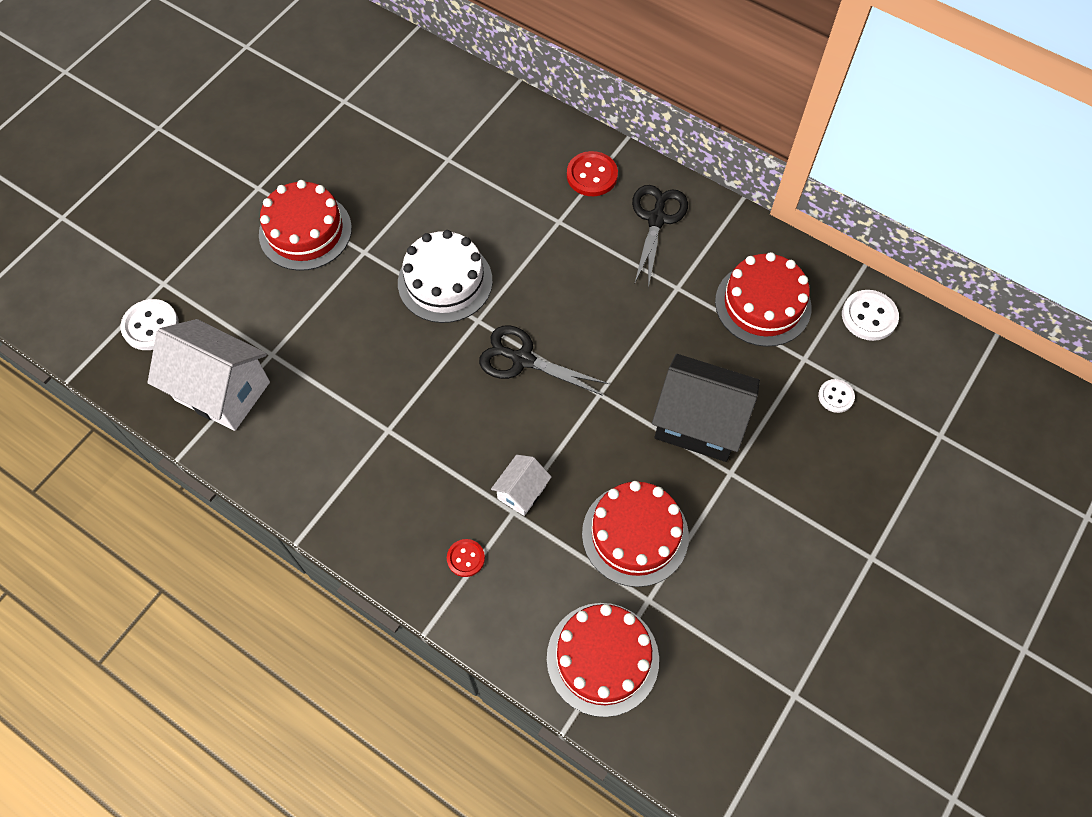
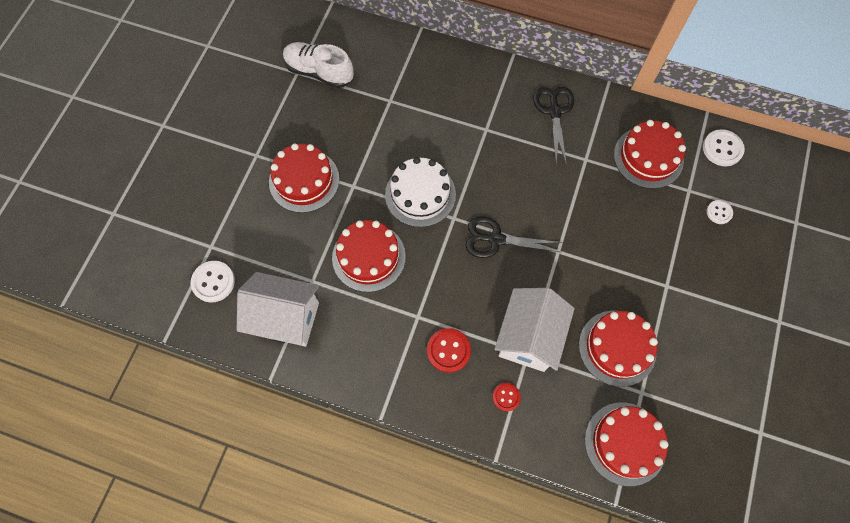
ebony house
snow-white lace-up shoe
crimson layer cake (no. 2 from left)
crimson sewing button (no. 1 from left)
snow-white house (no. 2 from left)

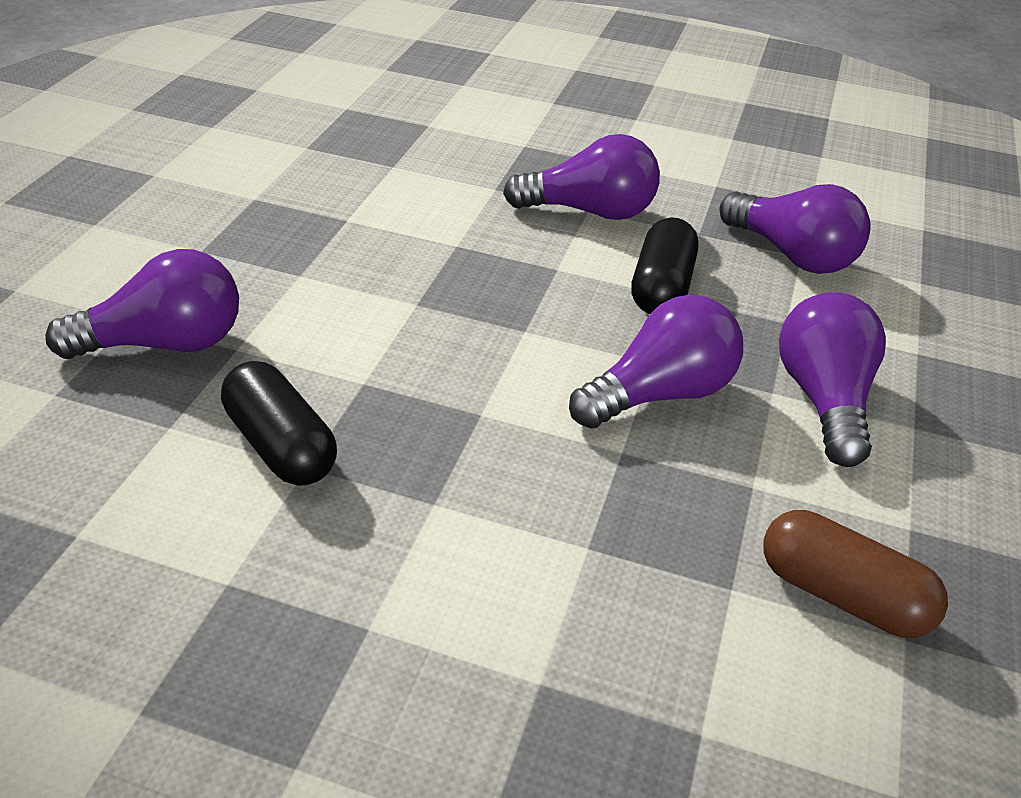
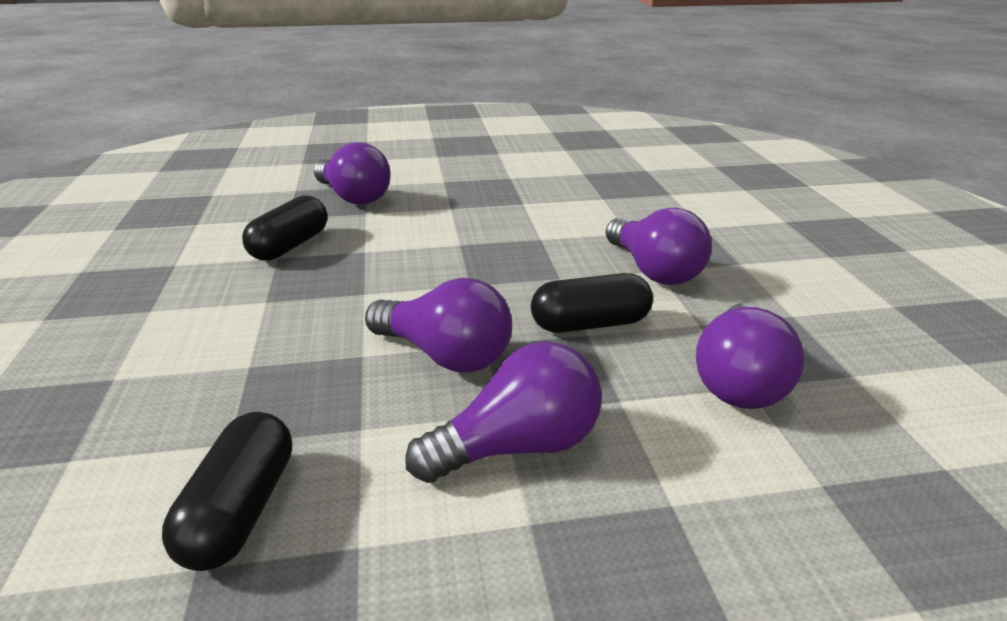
ebony pill shape (no. 1 from left)

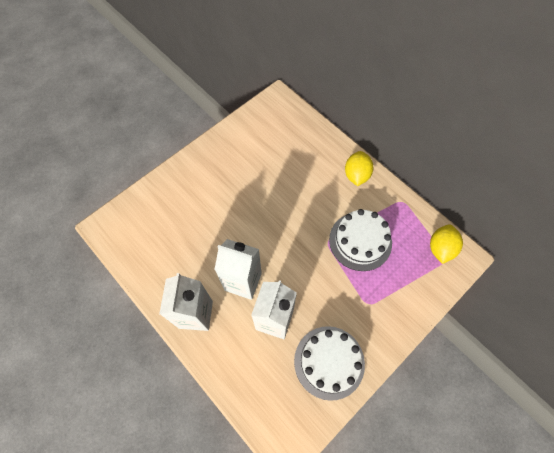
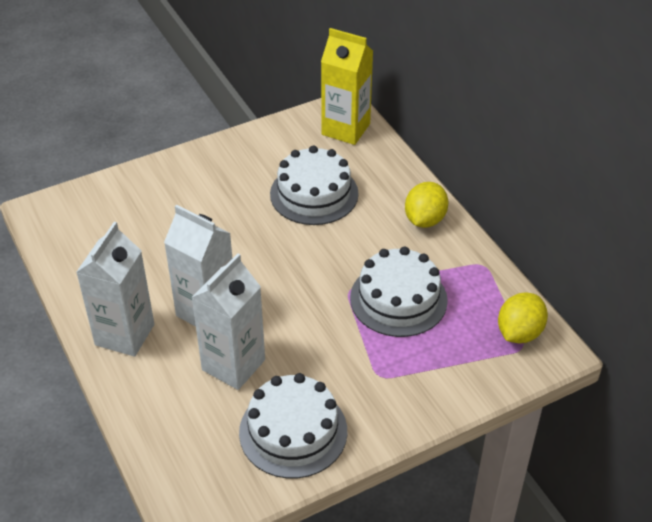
snow-white layer cake (no. 2 from left)
golden juice carton

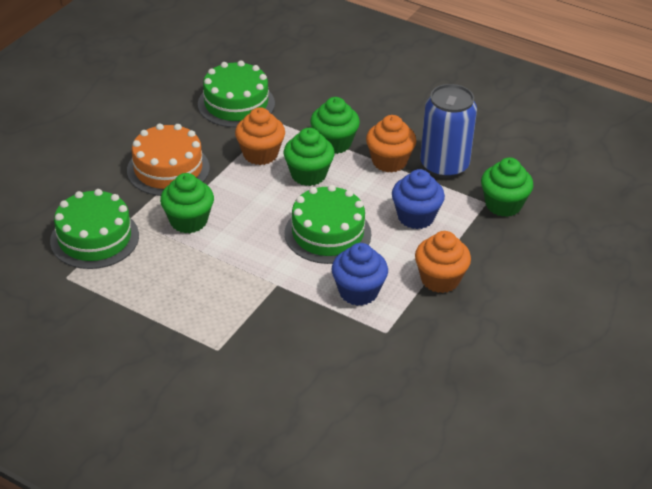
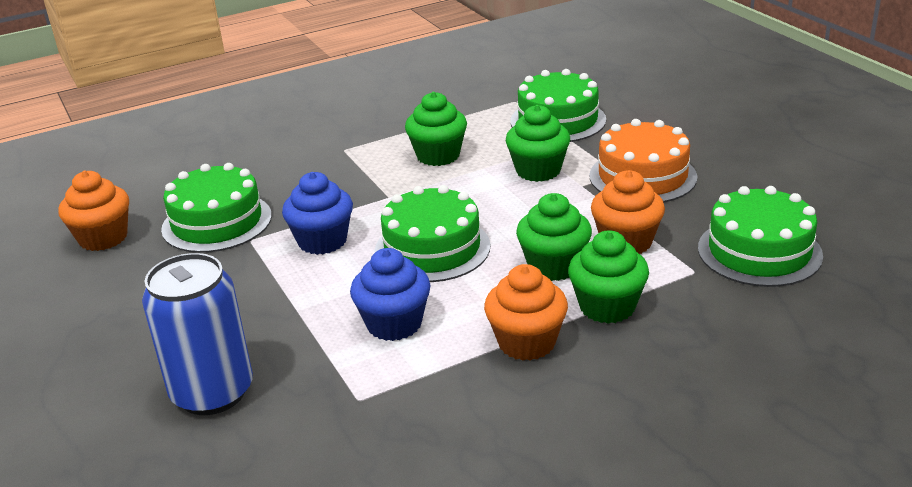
green layer cake (no. 1 from left)
orange fairy cake (no. 1 from left)
cobalt soda can
green fairy cake (no. 1 from left)

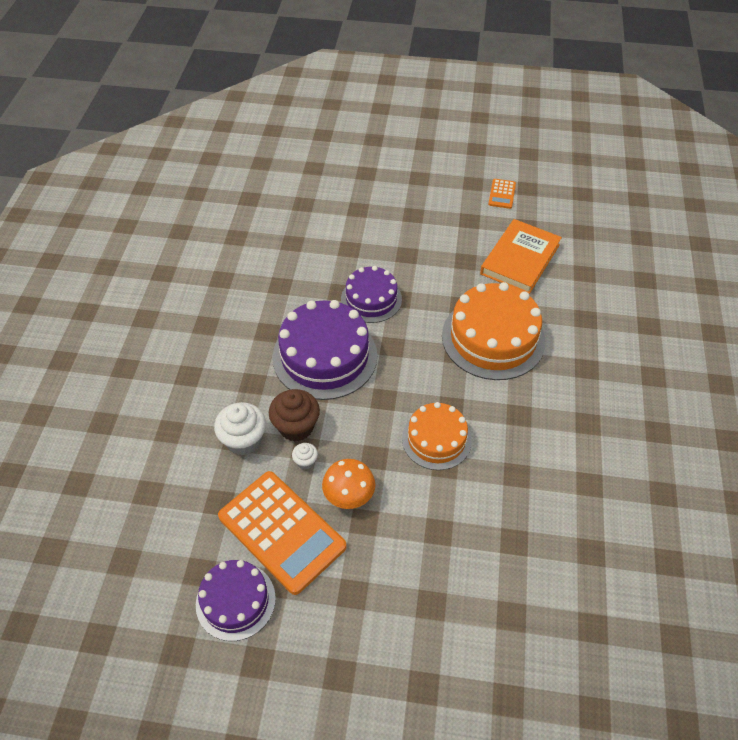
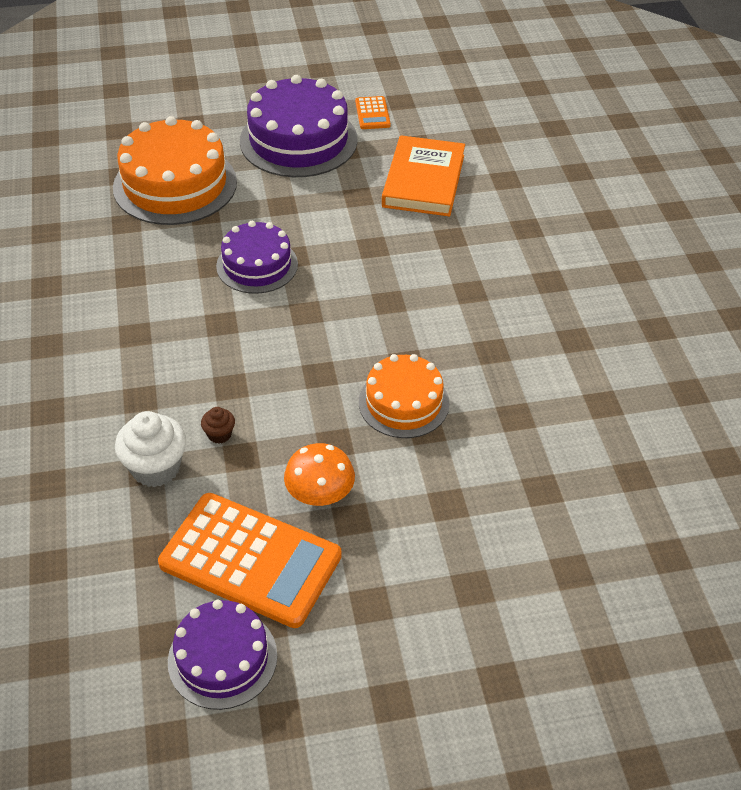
snow-white fairy cake (no. 2 from left in the first image)
royal purple layer cake (no. 3 from left)
orange layer cake (no. 1 from left)
dark brown fairy cake

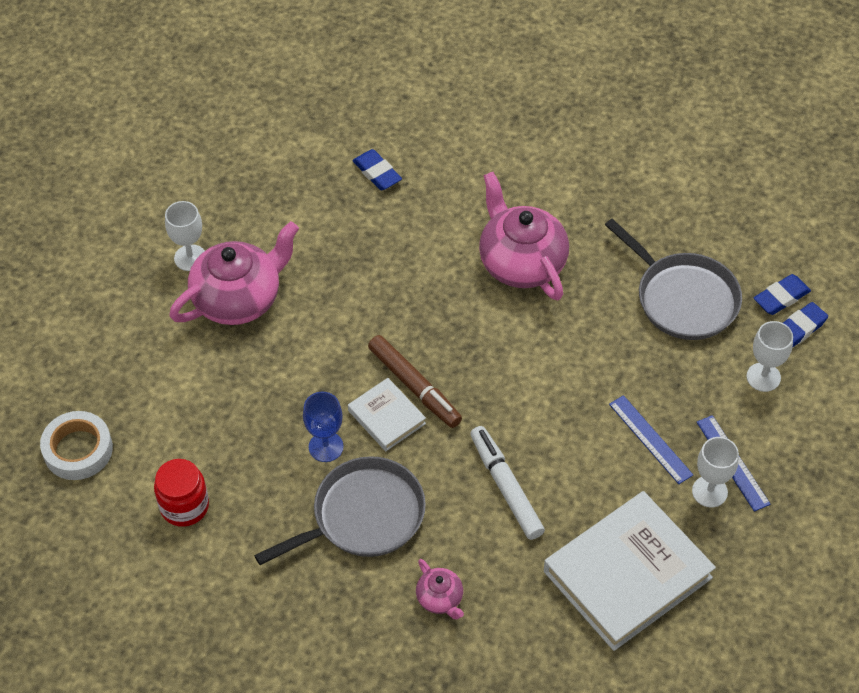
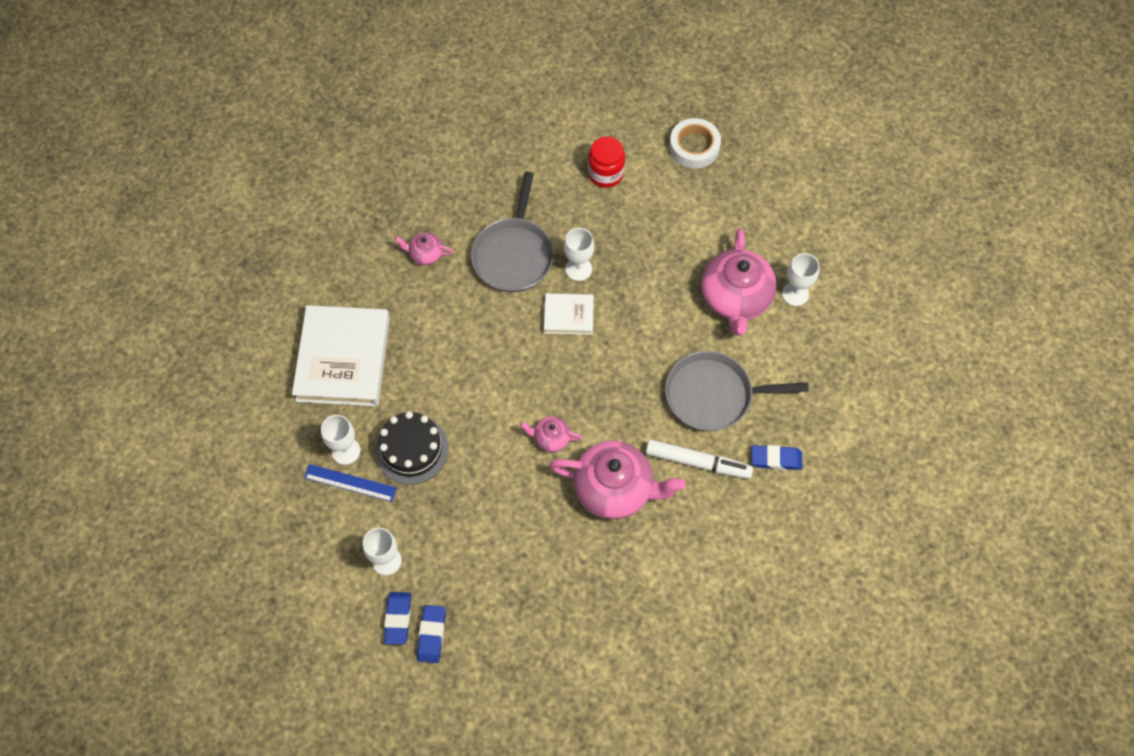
dark brown marker
rosy tea pot (no. 2 from left)
snow-white marker
grey frying pan (no. 2 from left)
ebony layer cake
snow-white chalice (no. 3 from left)

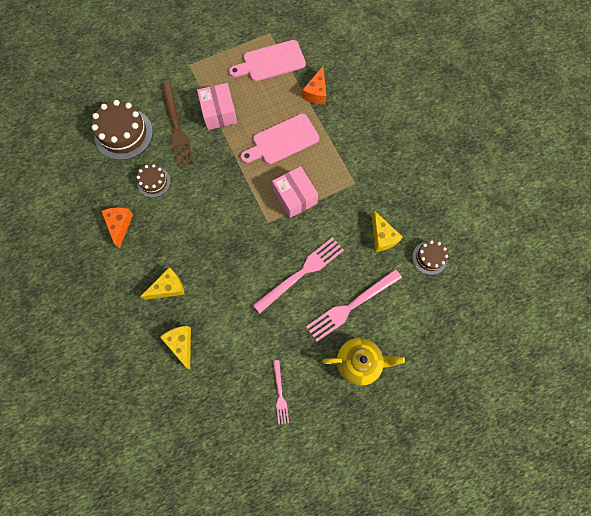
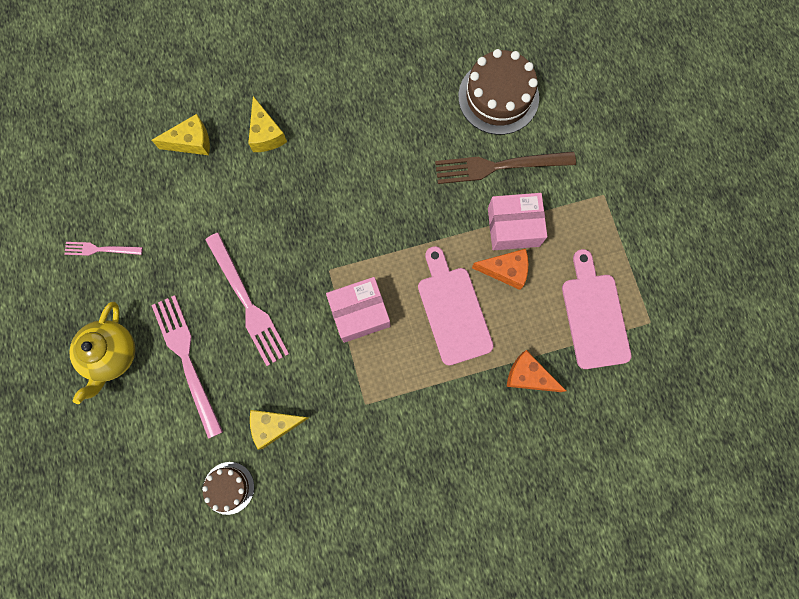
dark brown layer cake (no. 2 from left in the first image)
orange cheese wedge (no. 1 from left)

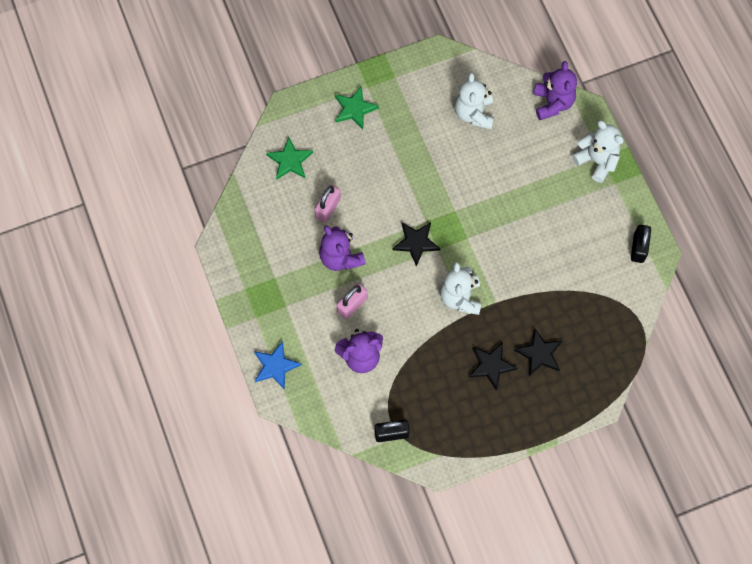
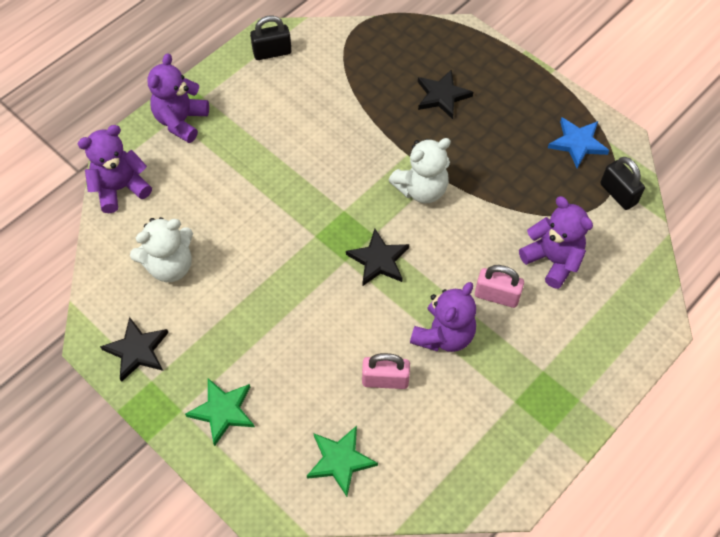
cobalt star shape
ebony star shape (no. 1 from left)
royal purple stuffed bear (no. 2 from left)

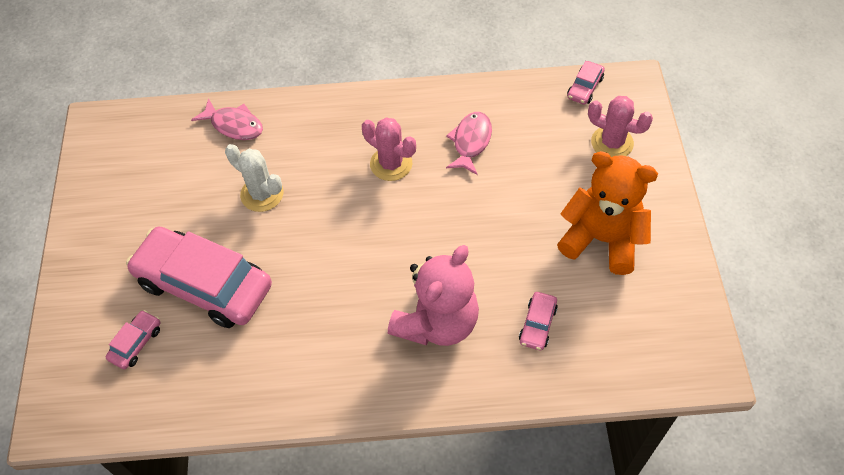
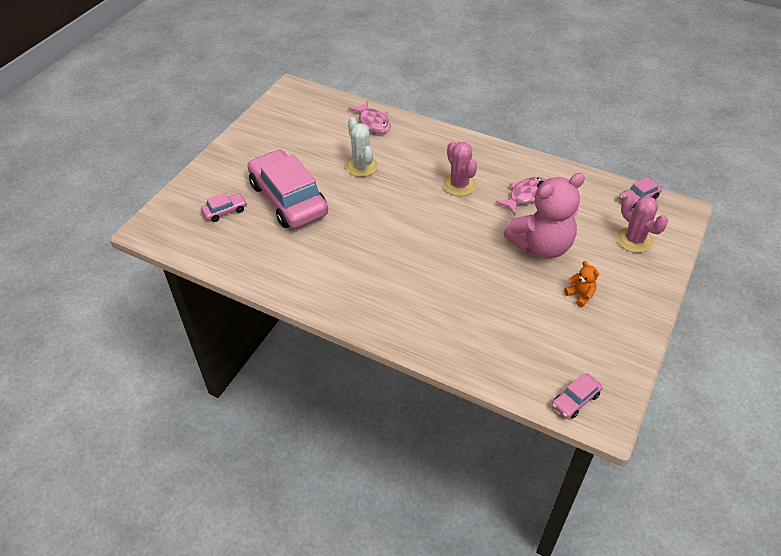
rosy stuffed bear
rosy toy car (no. 3 from left)
orange stuffed bear

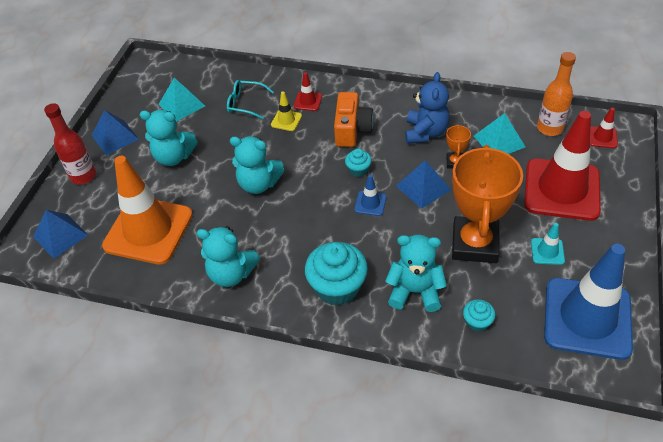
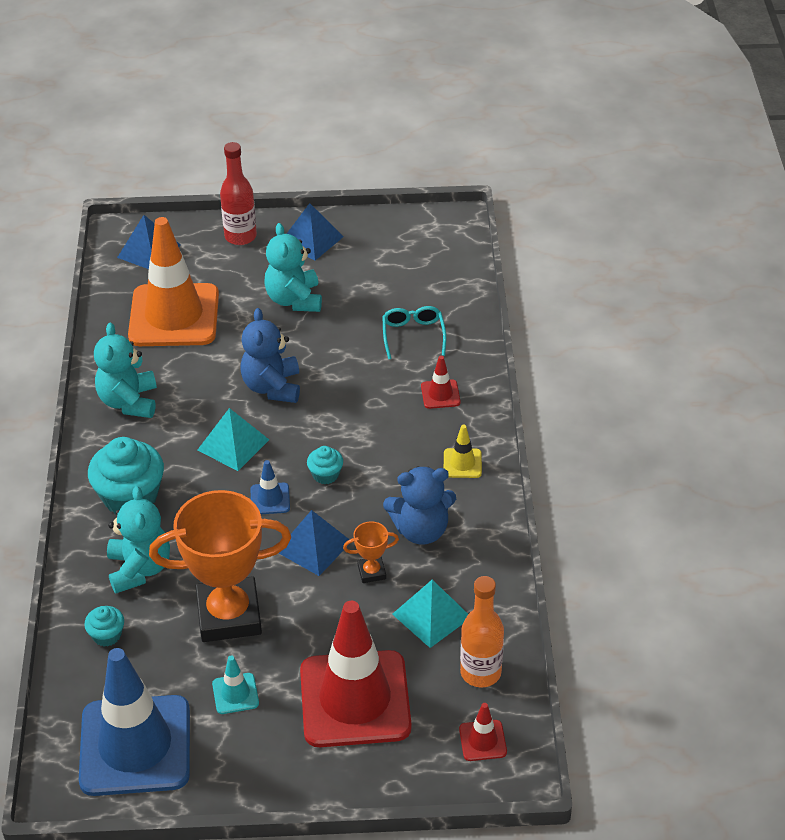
orange photo camera
turquoise solid pyramid (no. 1 from left)
golden road cone
cobalt stuffed bear (no. 1 from left)

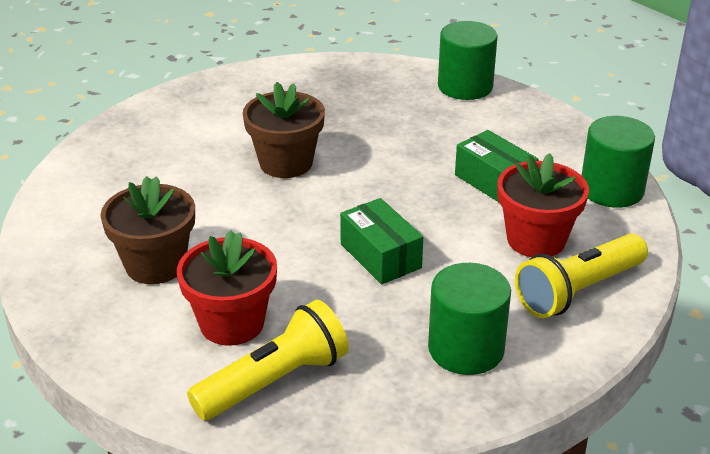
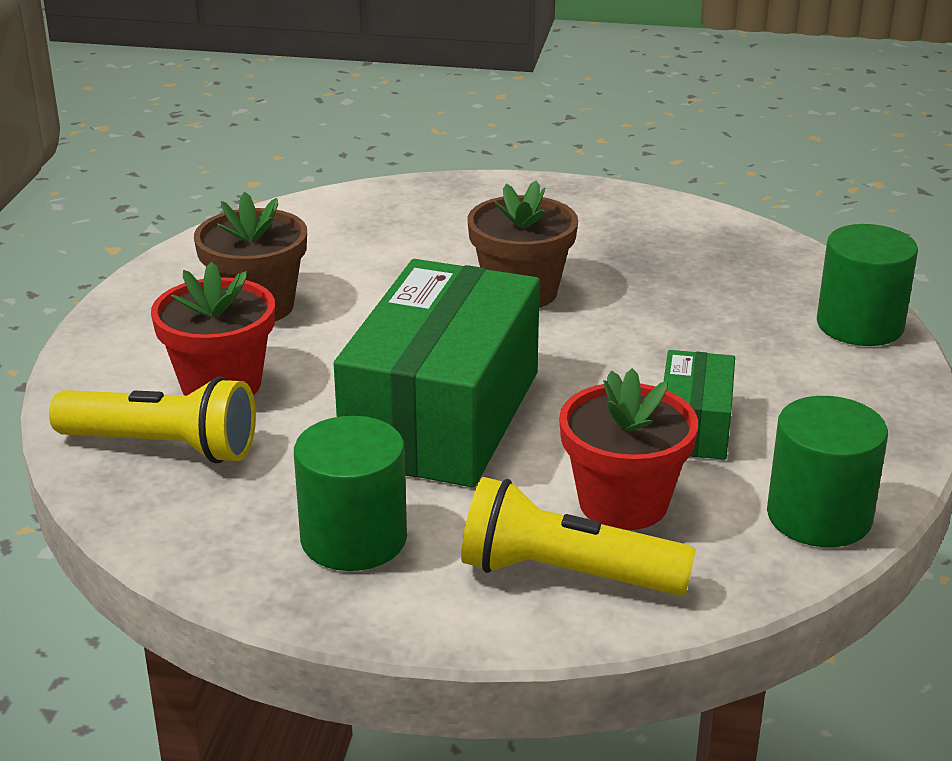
green package (no. 1 from left)

